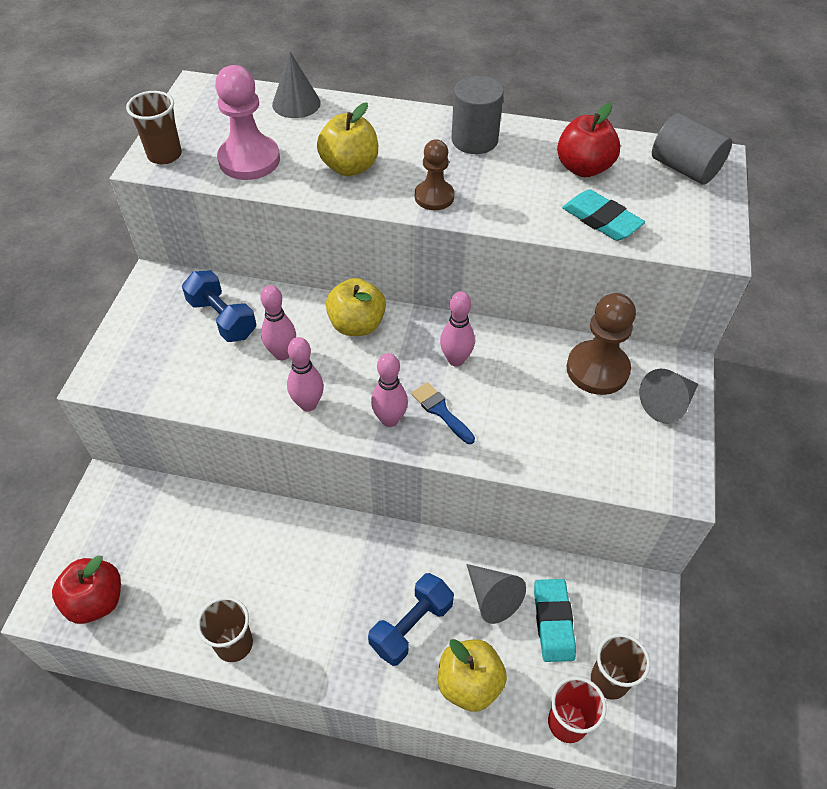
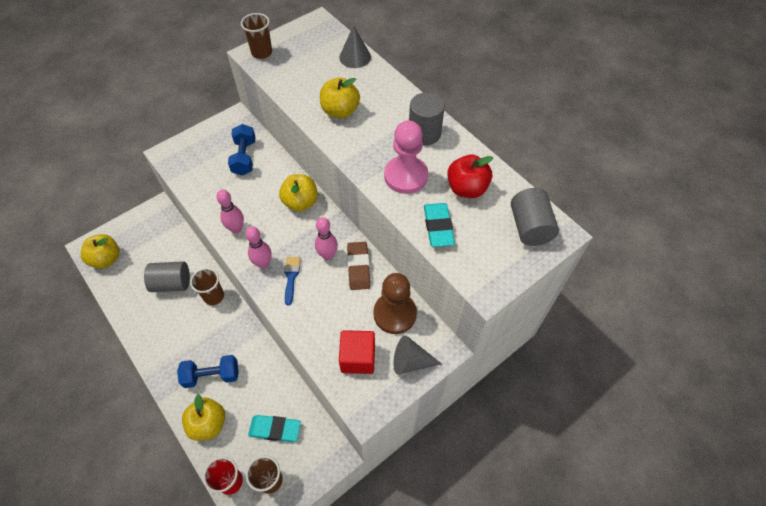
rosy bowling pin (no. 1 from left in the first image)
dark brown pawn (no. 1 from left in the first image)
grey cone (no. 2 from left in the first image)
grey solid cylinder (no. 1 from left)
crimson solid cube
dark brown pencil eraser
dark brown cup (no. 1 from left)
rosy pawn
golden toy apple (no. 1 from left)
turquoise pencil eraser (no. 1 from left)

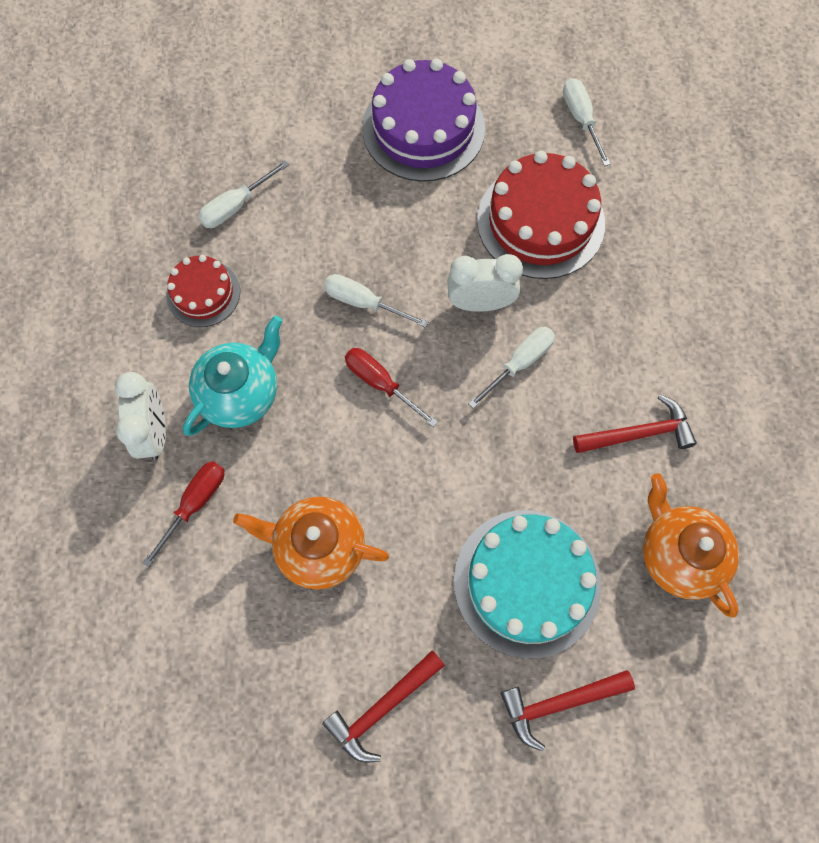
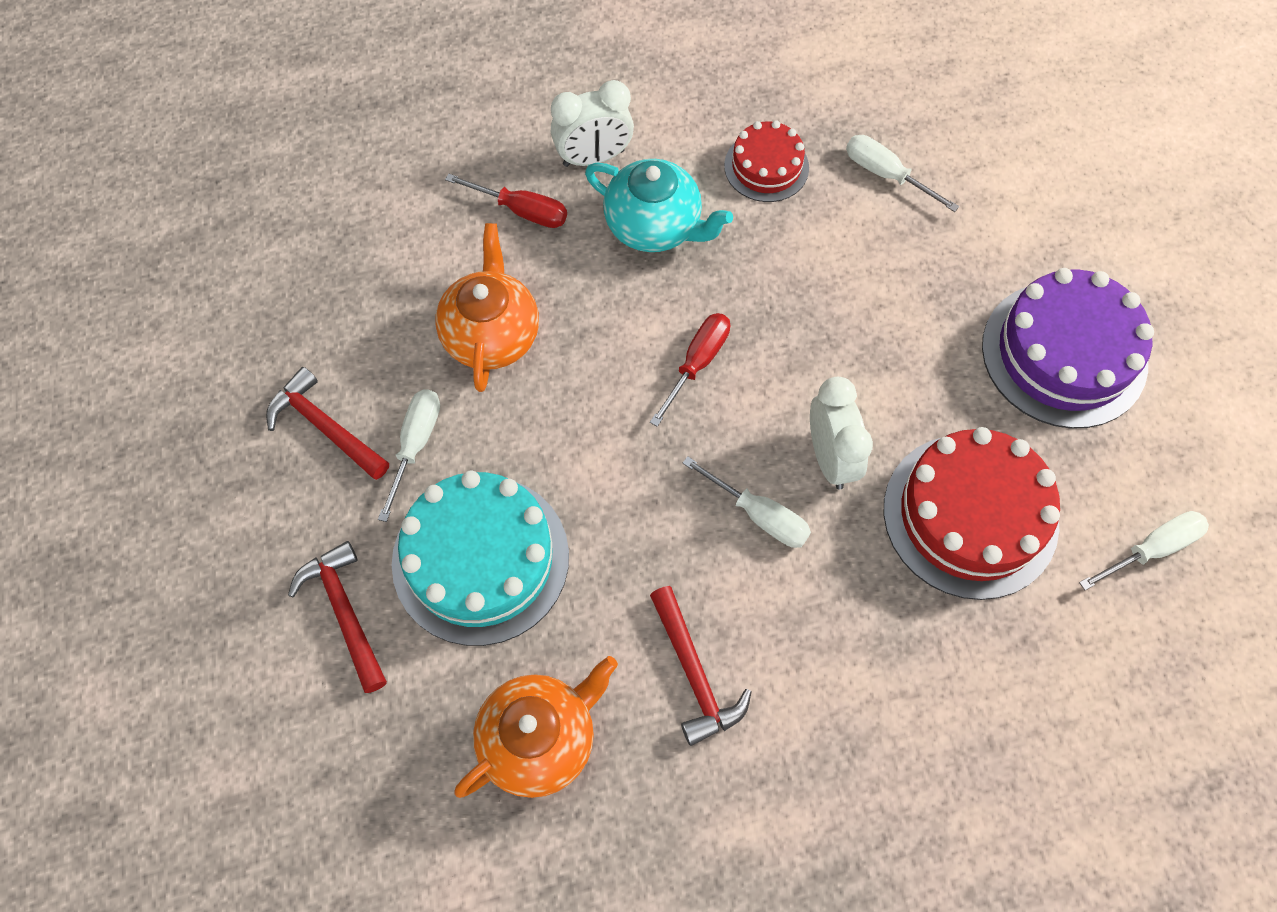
snow-white screwdriver (no. 1 from left)

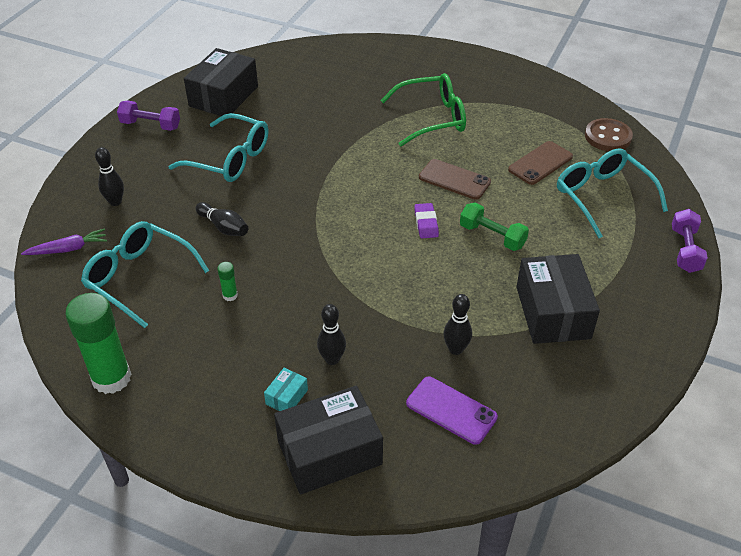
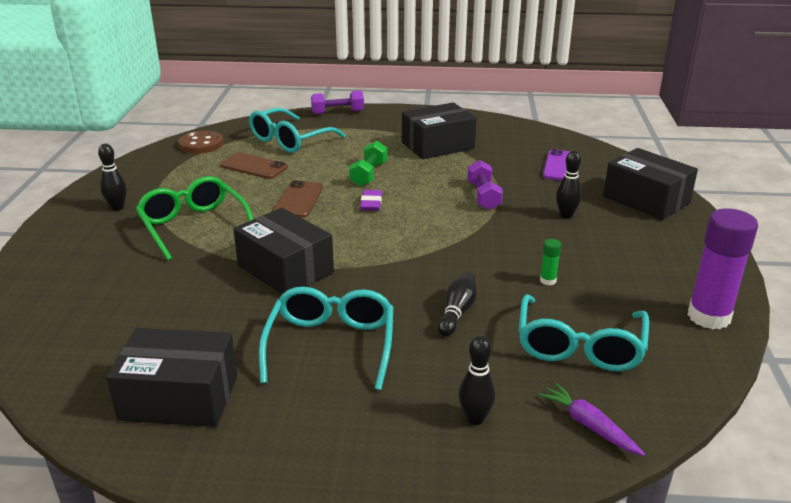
turquoise package
ebony package (no. 2 from left)
royal purple dumbbell (no. 2 from left)
ebony bowling pin (no. 1 from left)
royal purple glue
royal purple pencil eraser

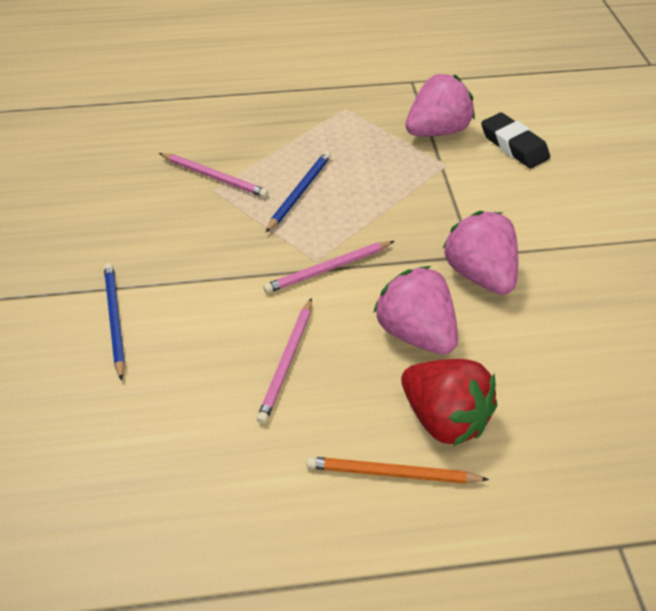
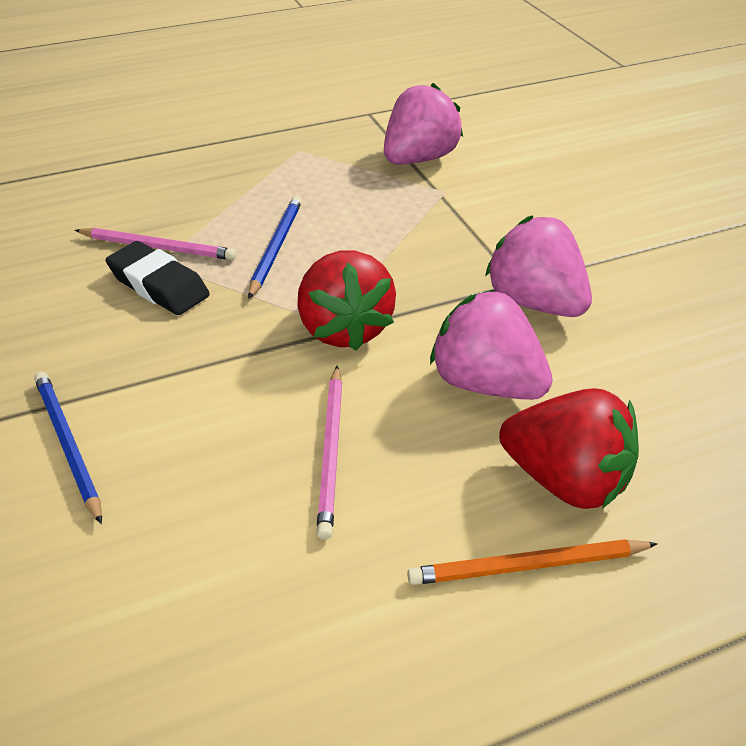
ebony pencil eraser
crimson toy strawberry (no. 1 from left)

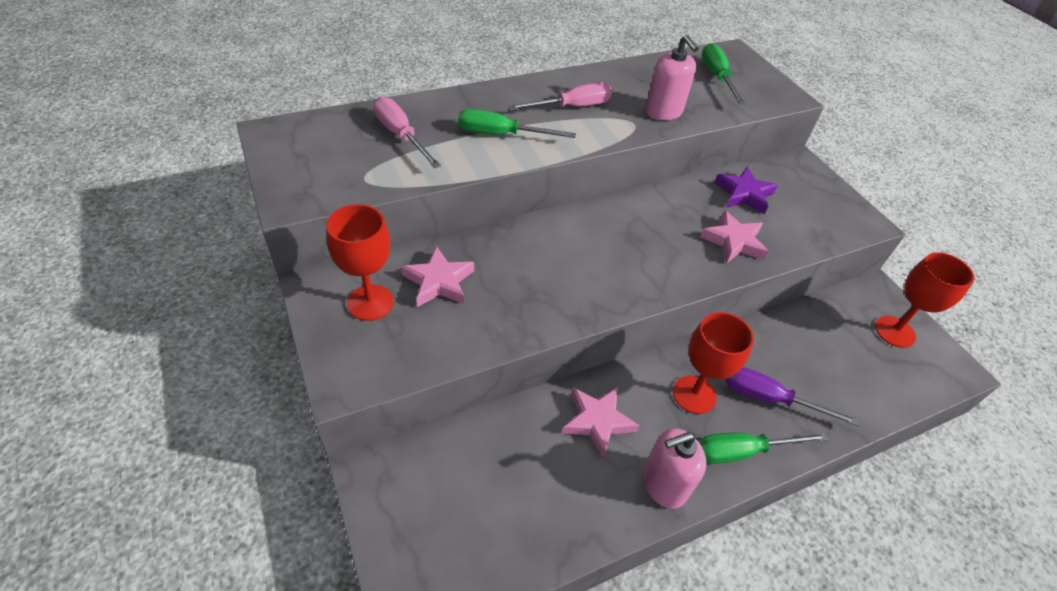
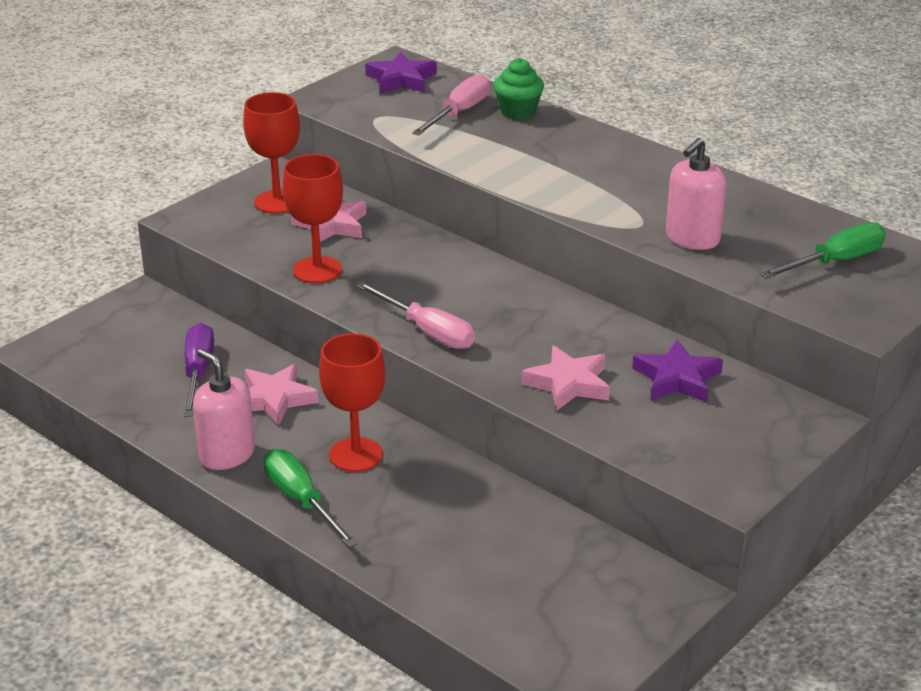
green screwdriver (no. 1 from left in the first image)
royal purple star shape (no. 1 from left)
green fairy cake
rosy screwdriver (no. 1 from left)
royal purple screwdriver
crimson chalice (no. 2 from left)

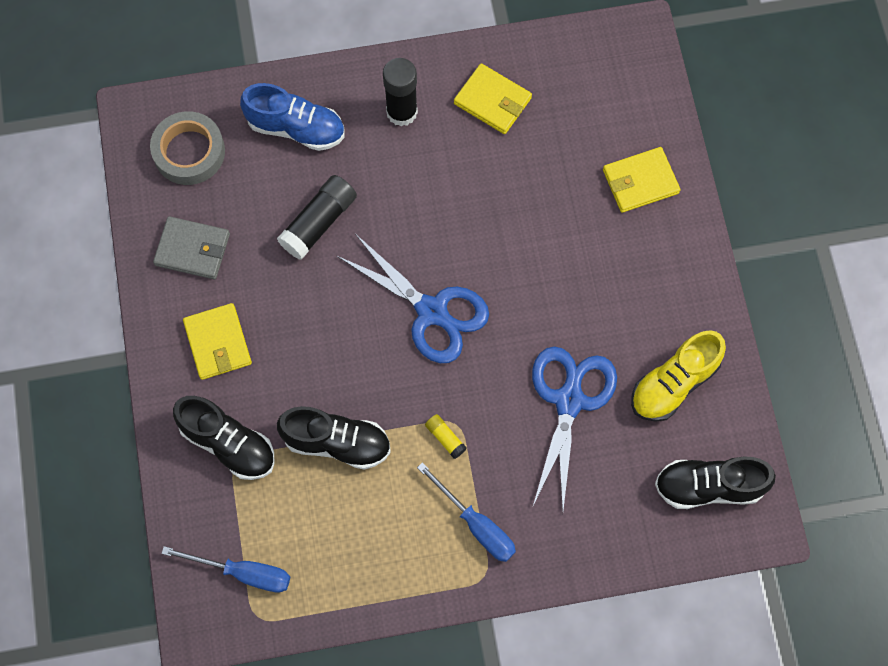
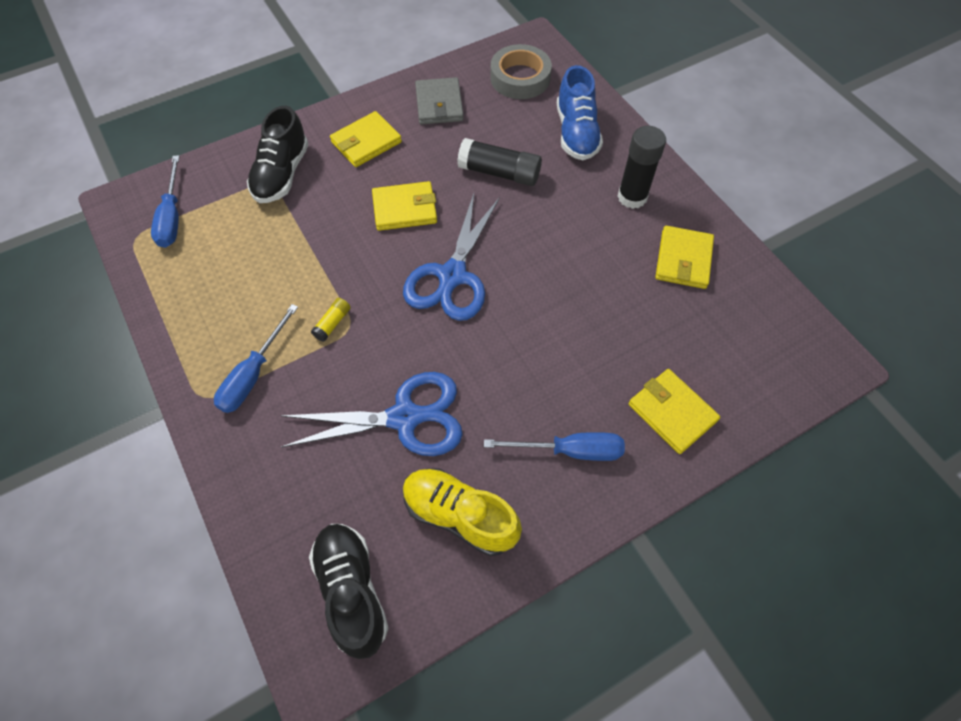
ebony lace-up shoe (no. 2 from left in the first image)
golden wallet (no. 2 from left)
cobalt screwdriver (no. 3 from left)

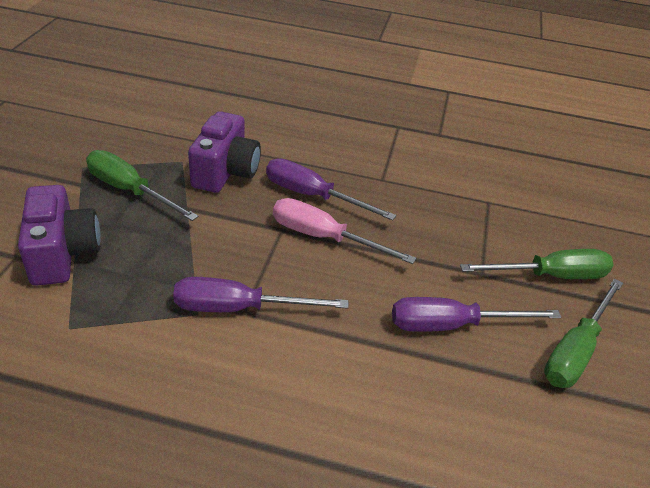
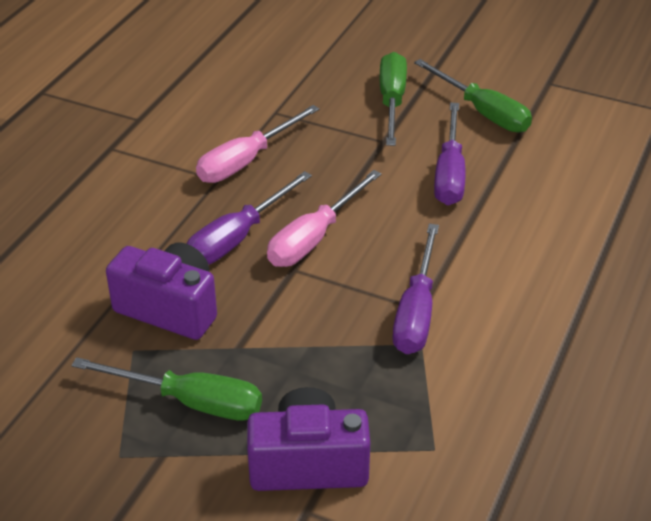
rosy screwdriver (no. 1 from left)
green screwdriver (no. 1 from left)

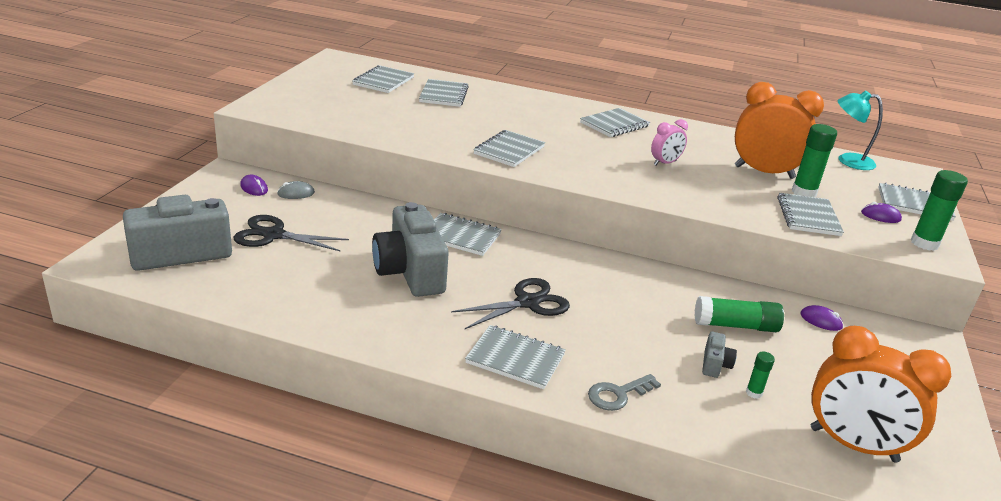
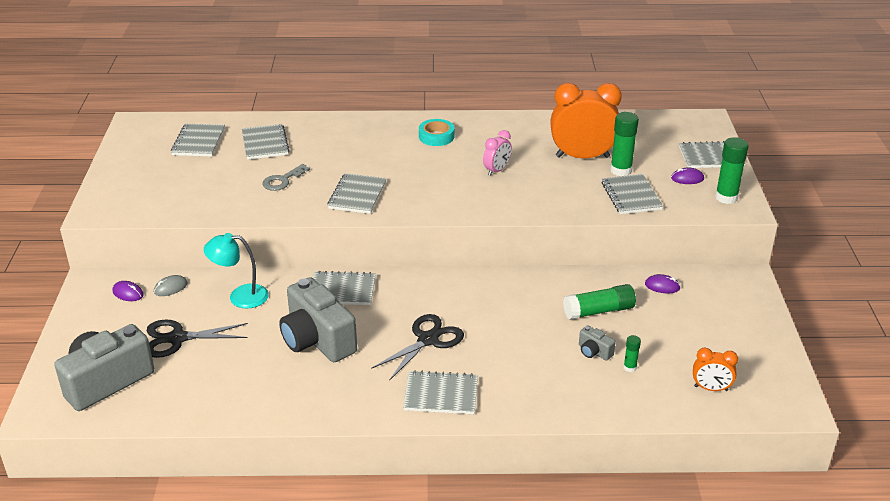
grey key
turquoise desk lamp
turquoise tape
grey photo camera (no. 3 from left)
orange clock (no. 2 from left)

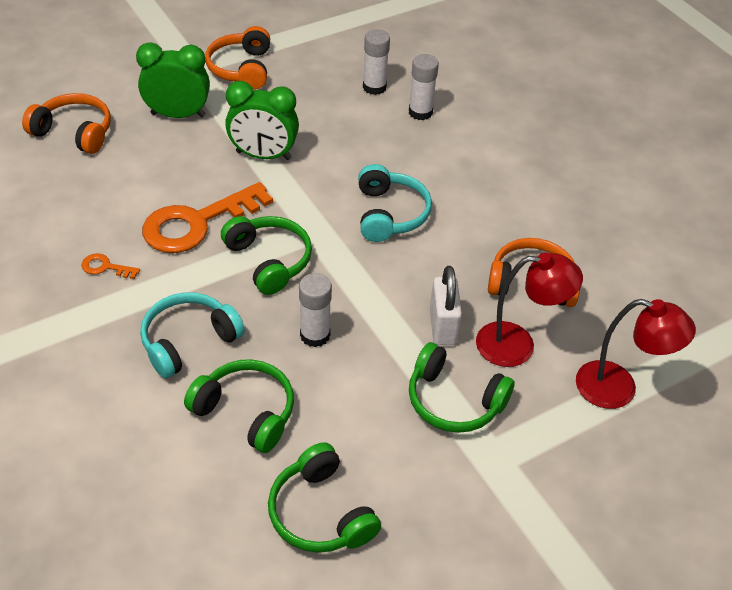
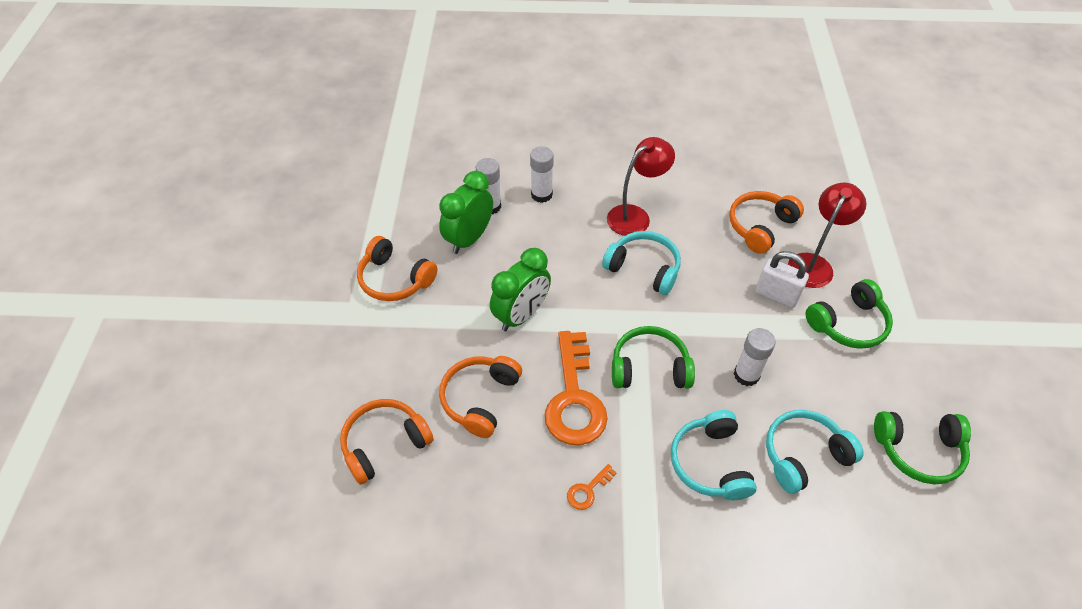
orange headphones (no. 3 from left)
green clock (no. 1 from left)
crimson desk lamp (no. 1 from left)
turquoise headphones (no. 3 from left)

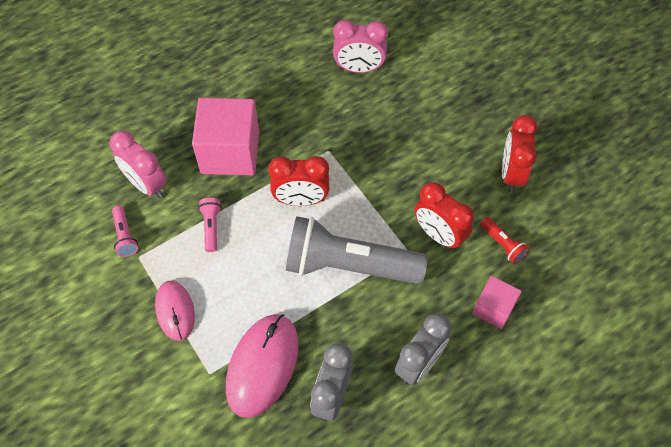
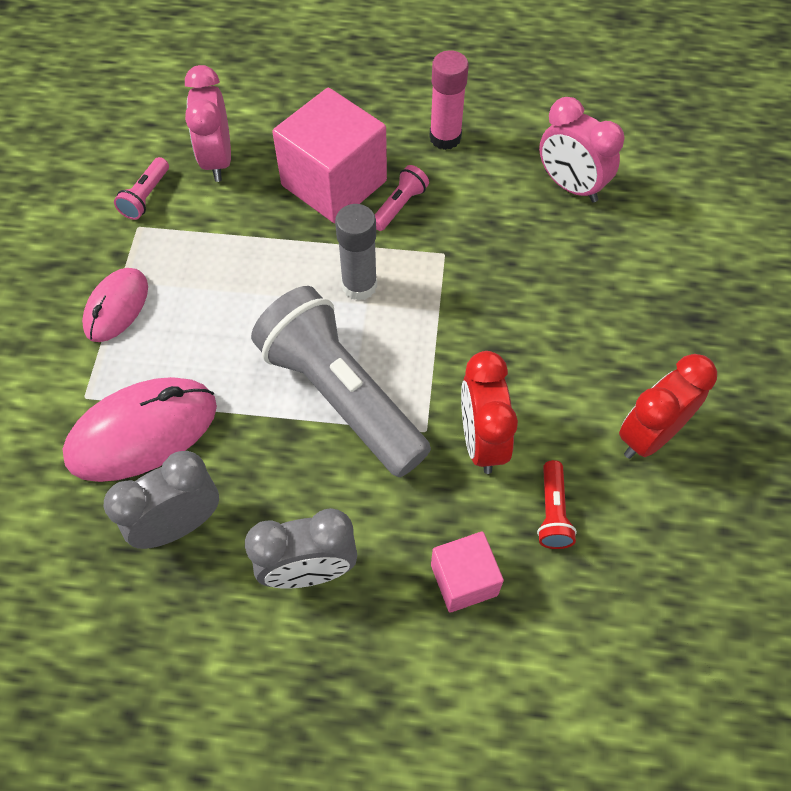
rosy glue
rosy flashlight (no. 2 from left)
grey glue

